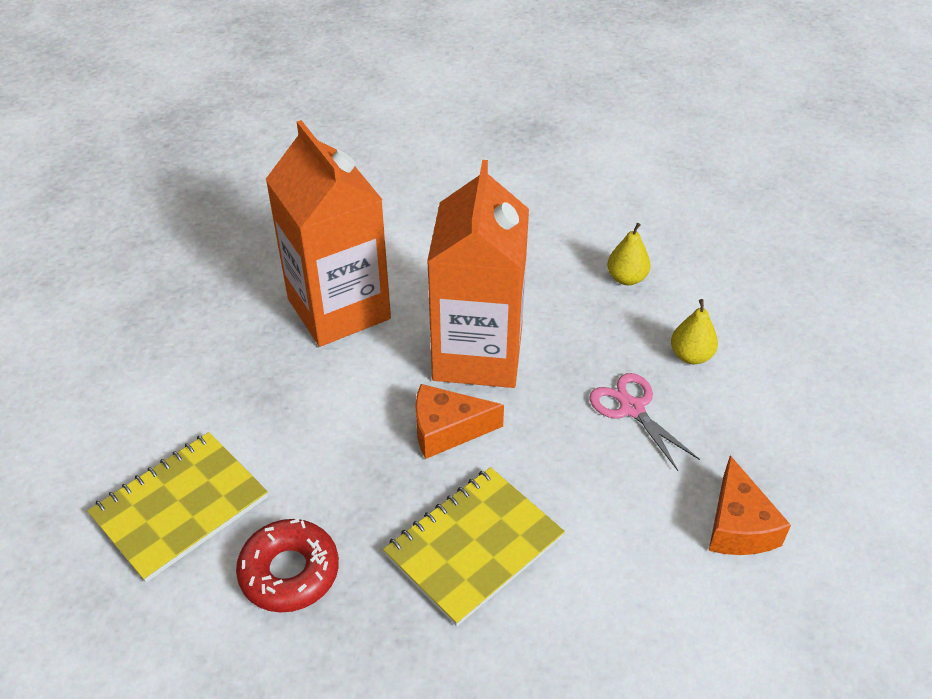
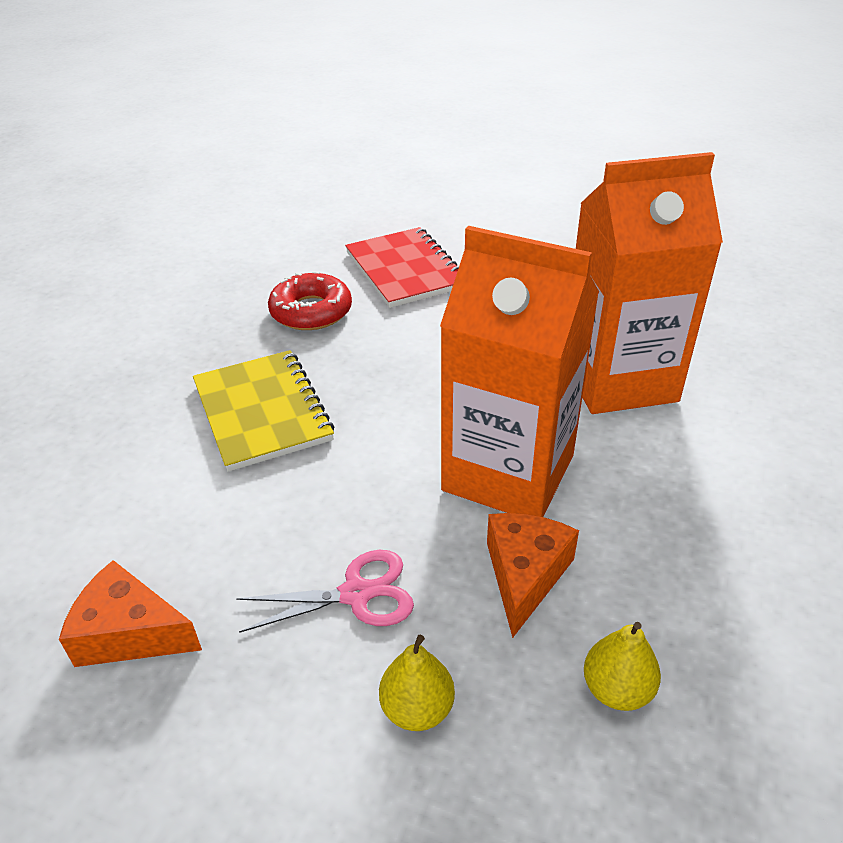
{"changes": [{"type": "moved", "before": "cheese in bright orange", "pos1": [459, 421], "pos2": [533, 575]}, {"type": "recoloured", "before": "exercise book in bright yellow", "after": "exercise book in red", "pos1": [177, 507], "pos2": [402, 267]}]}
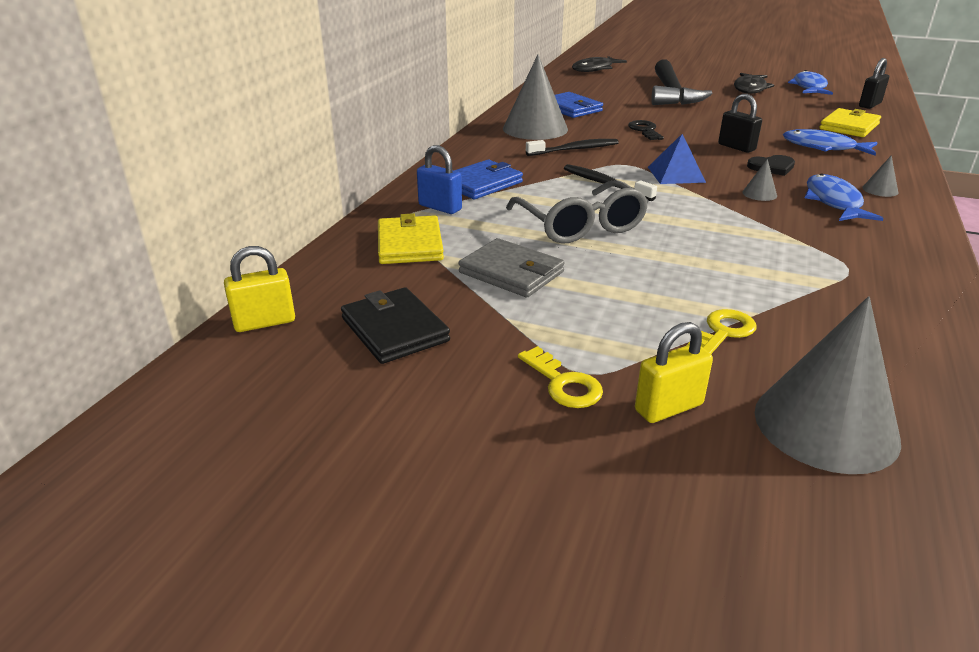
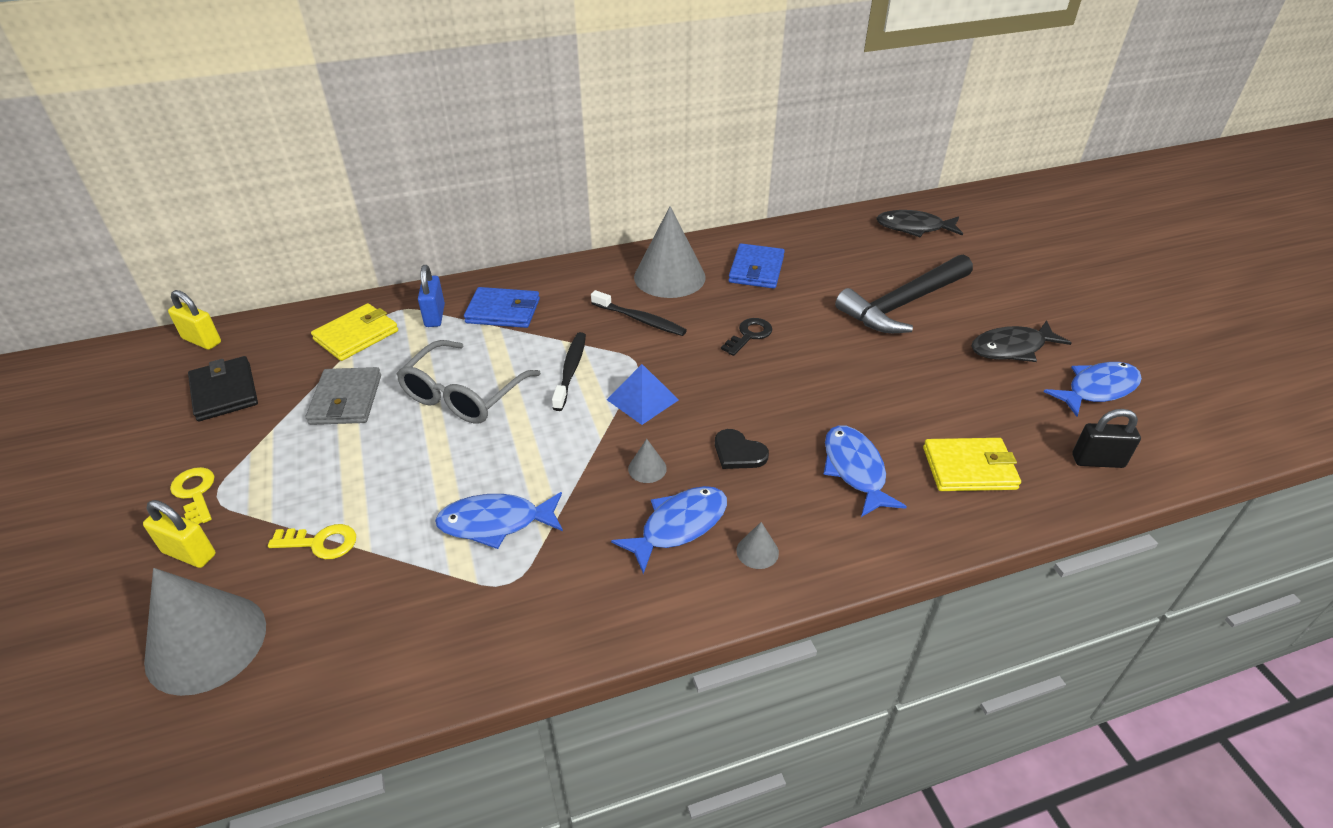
{"changes": [{"type": "removed", "before": "lock in black", "pos1": [740, 123]}, {"type": "added", "after": "fish figure in blue", "pos2": [499, 520]}, {"type": "turned", "before": "billfold in black", "pos1": [395, 325], "pos2": [223, 388], "turn": -45}, {"type": "turned", "before": "door key in bright yellow", "pos1": [560, 377], "pos2": [192, 495], "turn": 135}]}
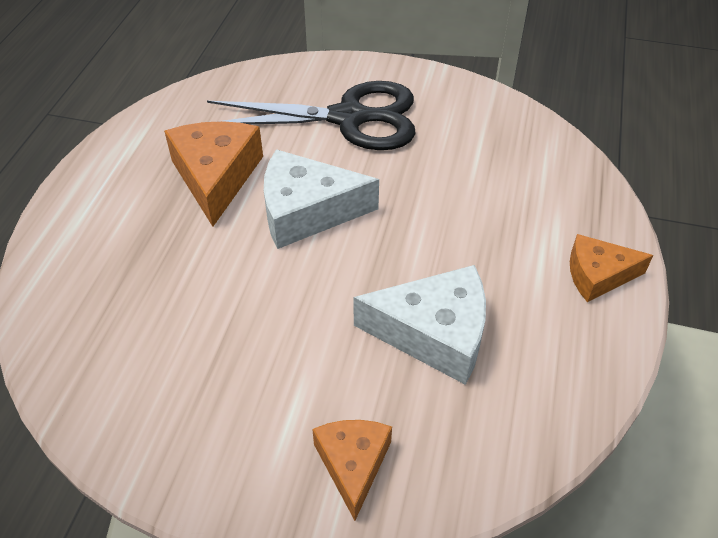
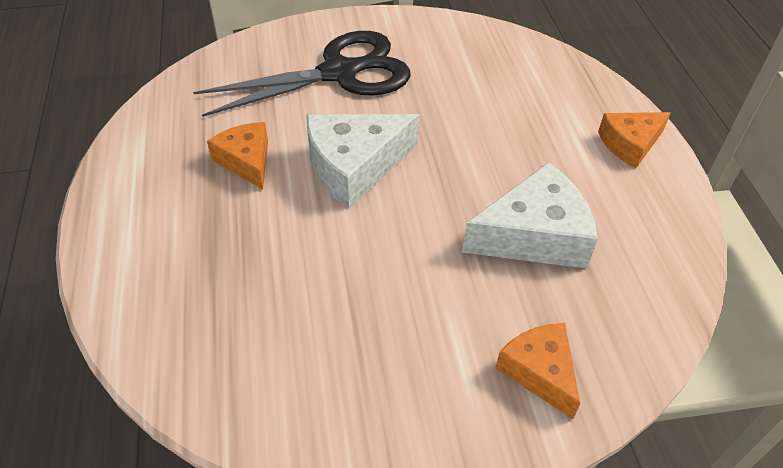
{"changes": [{"type": "resized", "before": "cheese in bright orange", "pos1": [213, 174], "pos2": [237, 156], "scale": 0.63}]}
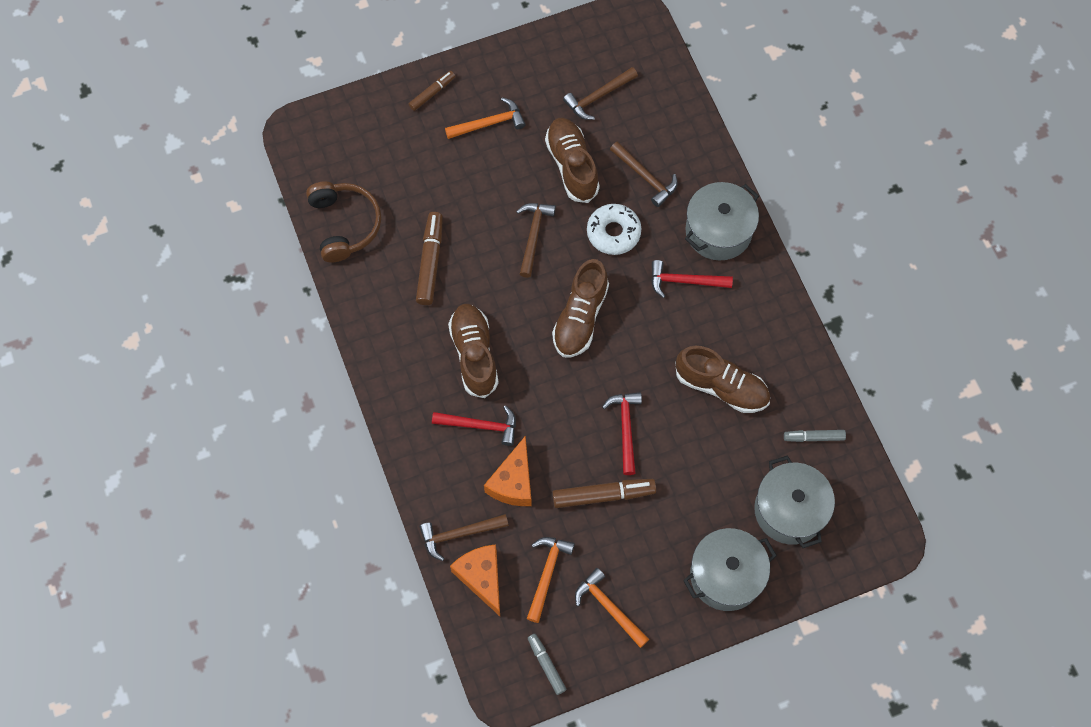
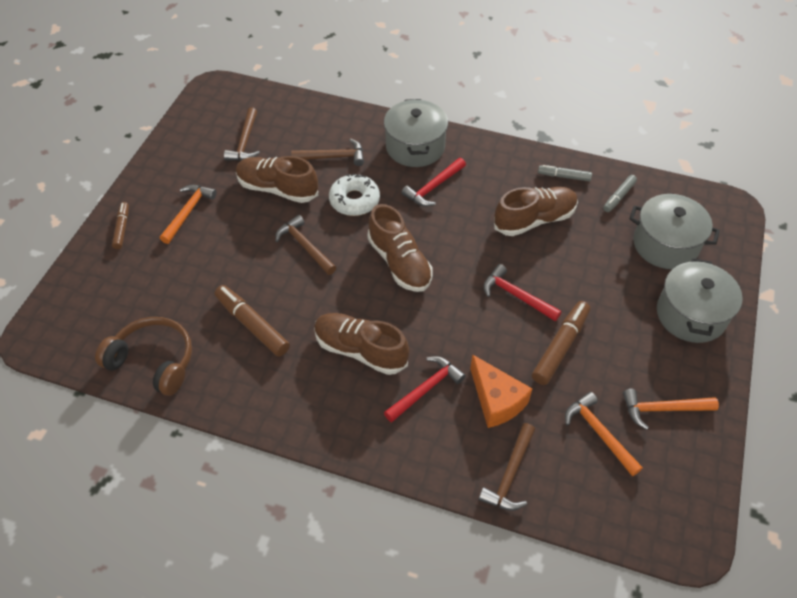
{"changes": [{"type": "removed", "before": "cheese in bright orange", "pos1": [475, 580]}, {"type": "moved", "before": "marker pen in grey", "pos1": [547, 664], "pos2": [565, 173]}]}
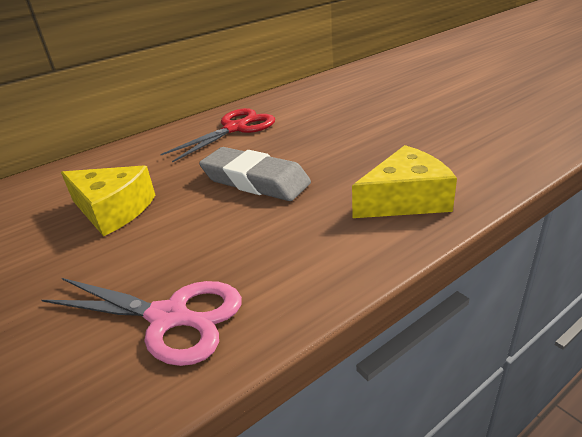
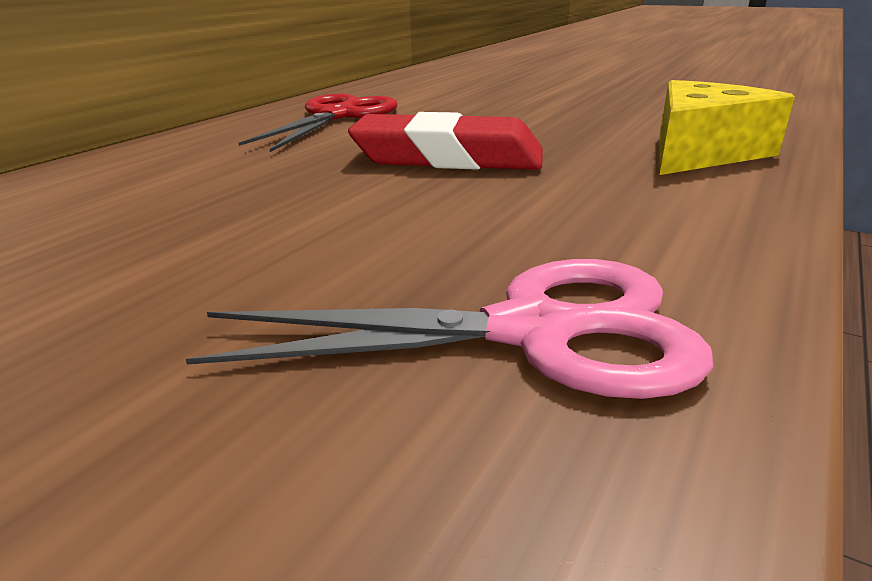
{"changes": [{"type": "removed", "before": "cheese in bright yellow", "pos1": [108, 201]}, {"type": "recoloured", "before": "pencil eraser in grey", "after": "pencil eraser in red", "pos1": [255, 174], "pos2": [445, 141]}]}
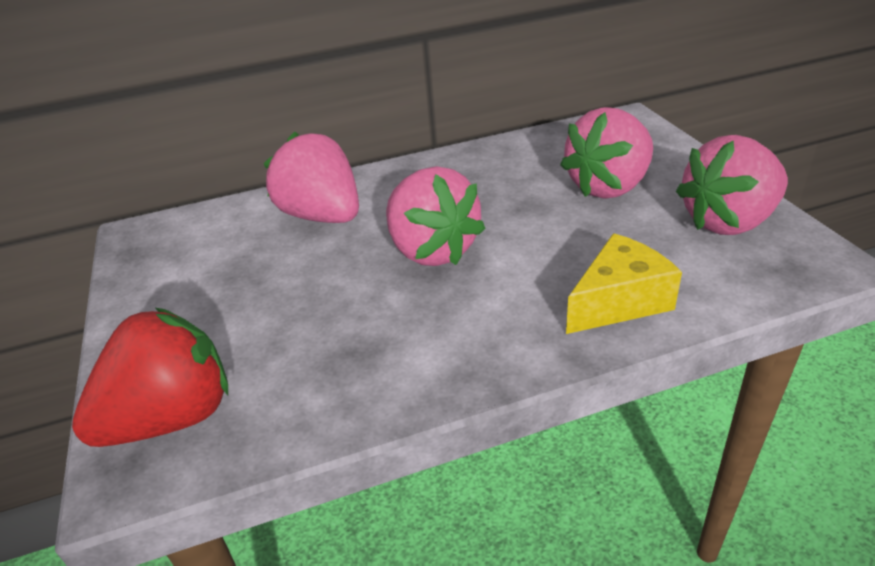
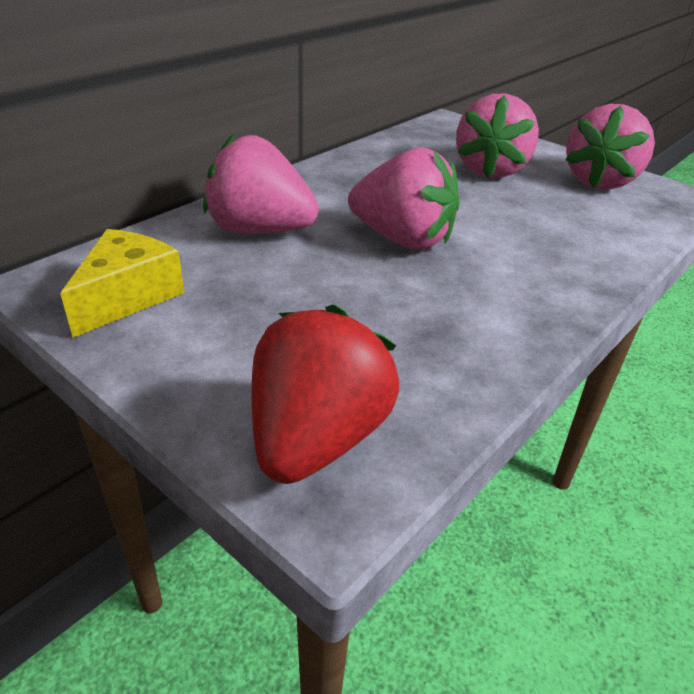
{"changes": [{"type": "moved", "before": "cheese in bright yellow", "pos1": [624, 283], "pos2": [122, 283]}]}
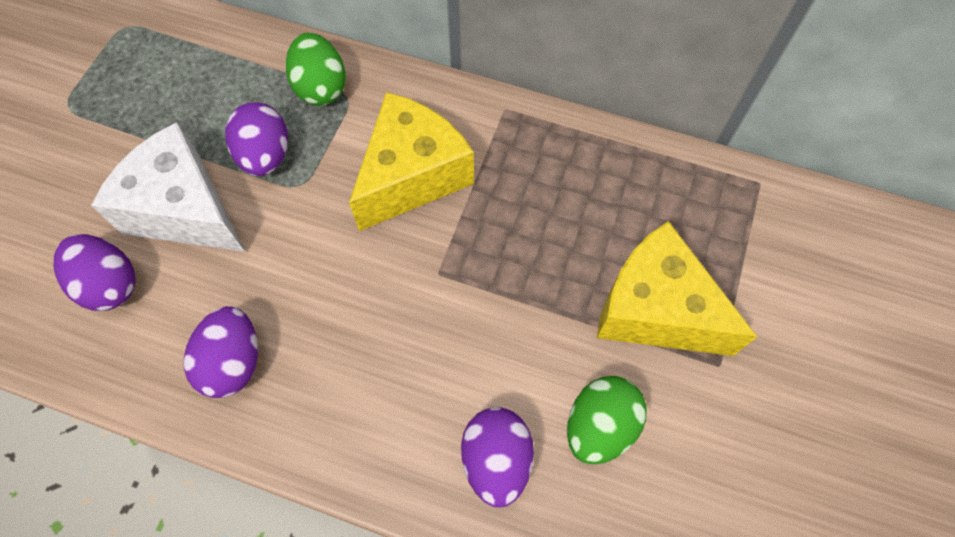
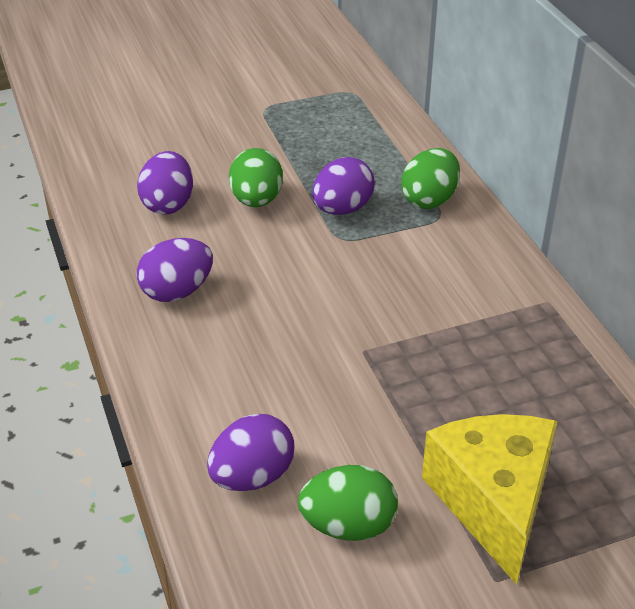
{"changes": [{"type": "removed", "before": "cheese in bright yellow", "pos1": [411, 161]}, {"type": "replaced", "before": "cheese in snow-white", "after": "toy egg in emerald", "pos1": [168, 187], "pos2": [256, 177]}]}
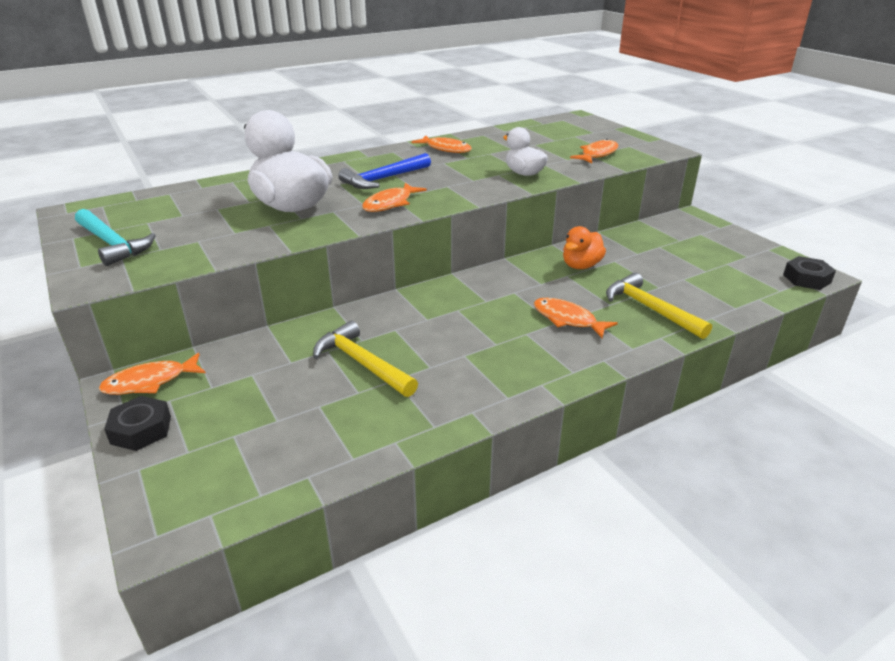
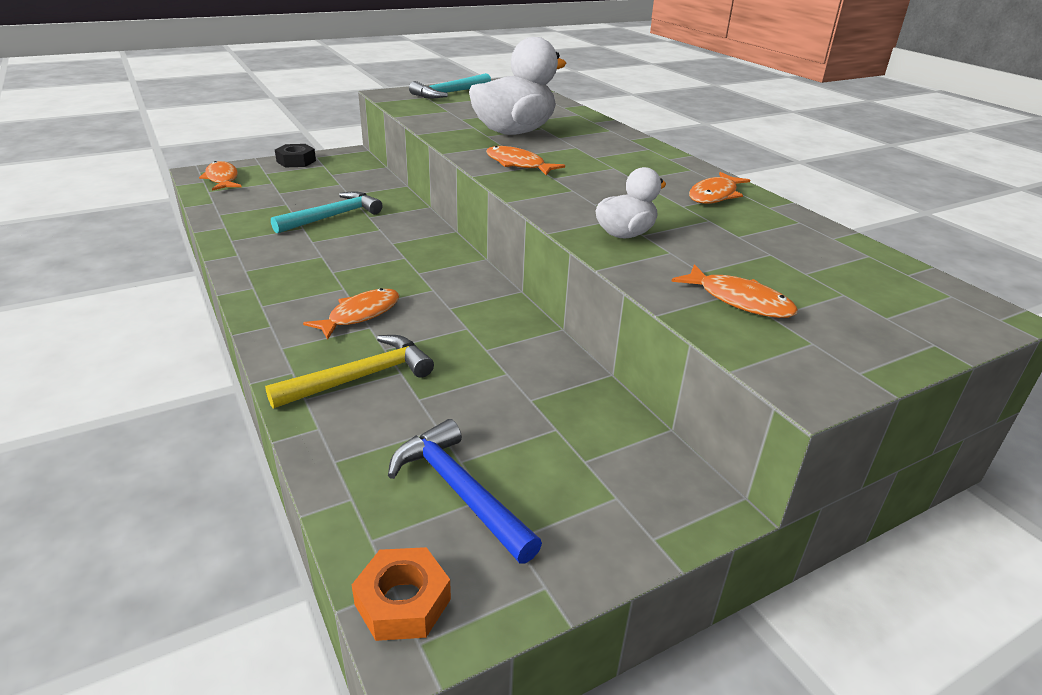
{"changes": [{"type": "removed", "before": "duck in bright orange", "pos1": [584, 247]}, {"type": "moved", "before": "fish figure in bright orange", "pos1": [152, 374], "pos2": [220, 176]}, {"type": "moved", "before": "carpenter's hammer in blue", "pos1": [384, 171], "pos2": [465, 491]}, {"type": "recoloured", "before": "carpenter's hammer in bright yellow", "after": "carpenter's hammer in teal", "pos1": [365, 359], "pos2": [326, 212]}, {"type": "recoloured", "before": "hex nut in black", "after": "hex nut in bright orange", "pos1": [809, 273], "pos2": [401, 594]}]}
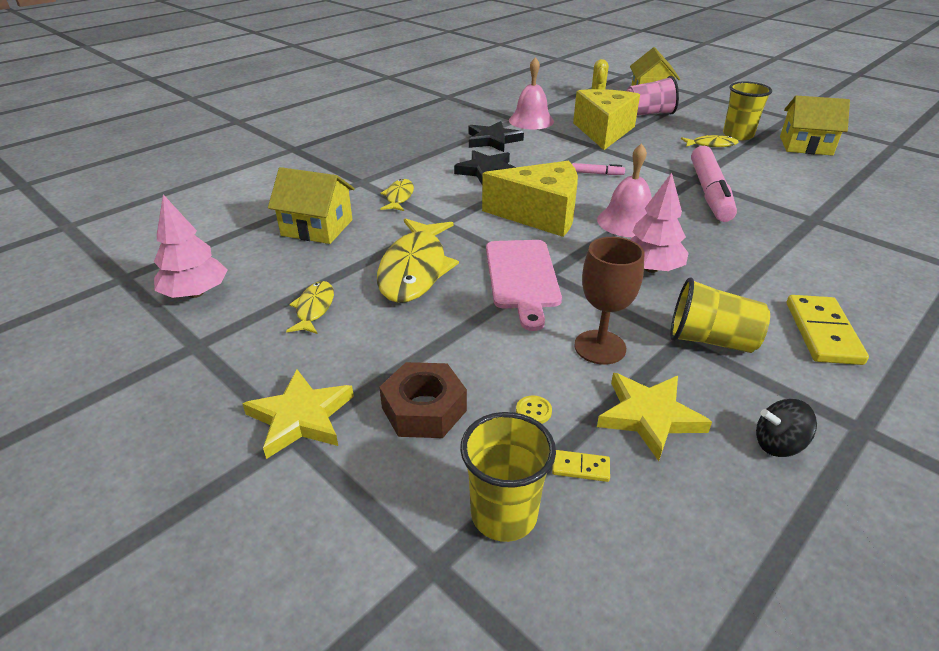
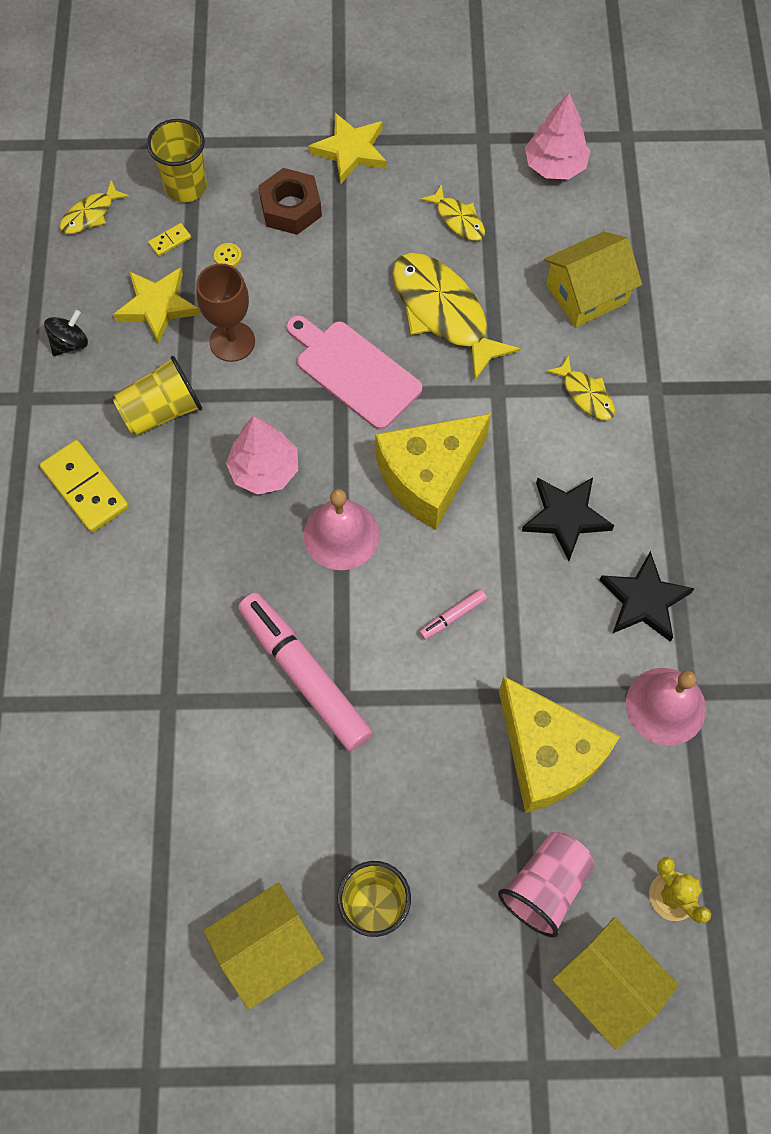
{"changes": [{"type": "moved", "before": "fish figure in bright yellow", "pos1": [710, 141], "pos2": [95, 207]}]}
